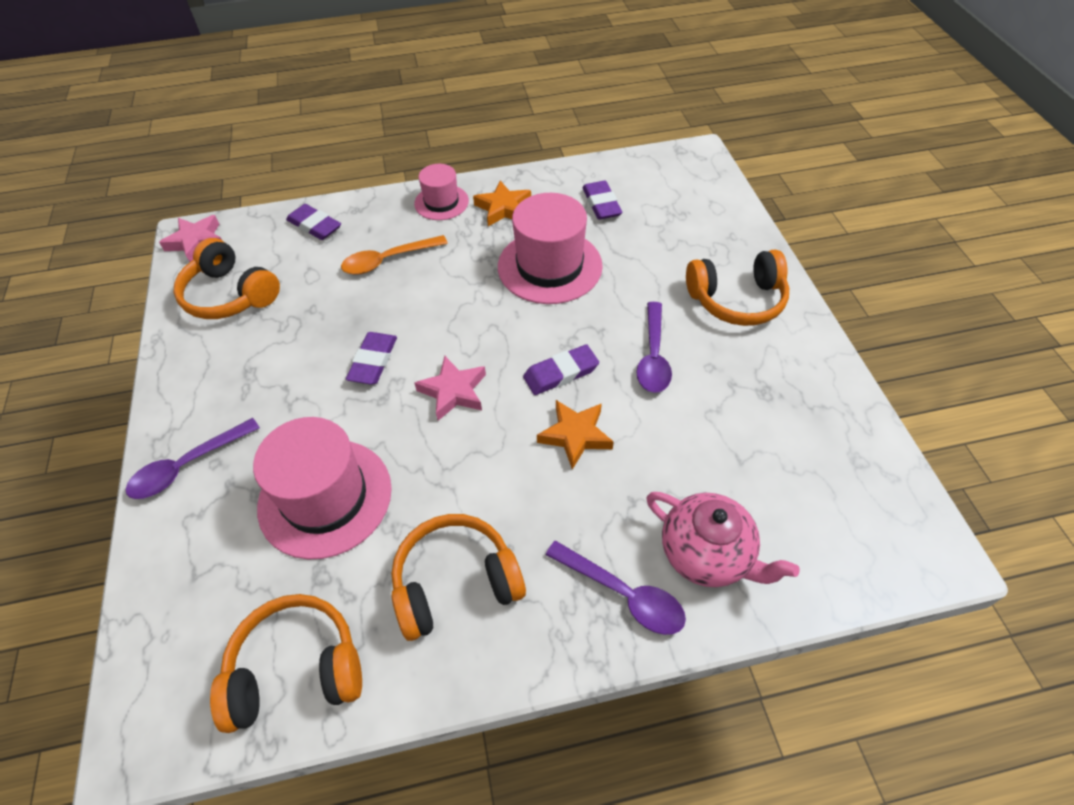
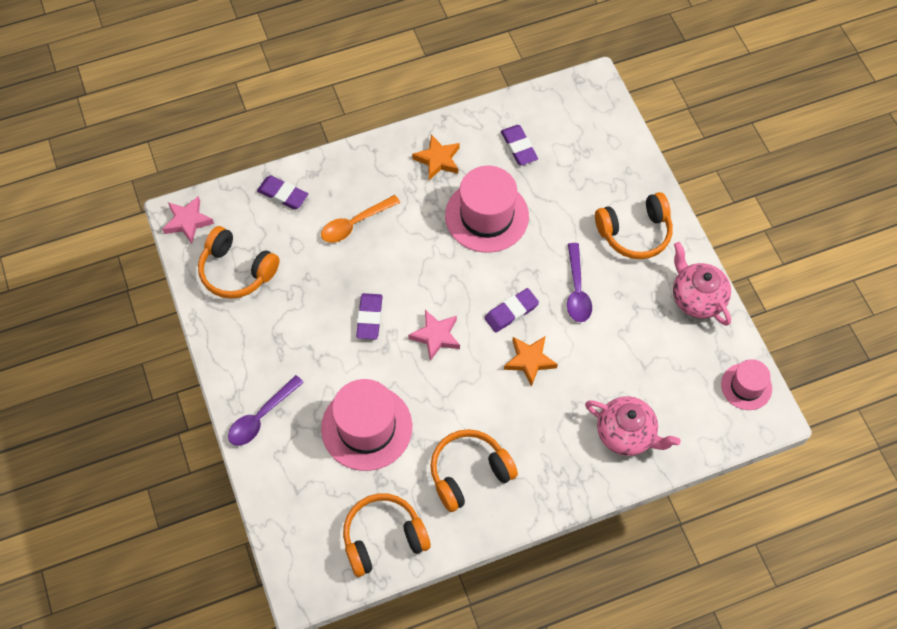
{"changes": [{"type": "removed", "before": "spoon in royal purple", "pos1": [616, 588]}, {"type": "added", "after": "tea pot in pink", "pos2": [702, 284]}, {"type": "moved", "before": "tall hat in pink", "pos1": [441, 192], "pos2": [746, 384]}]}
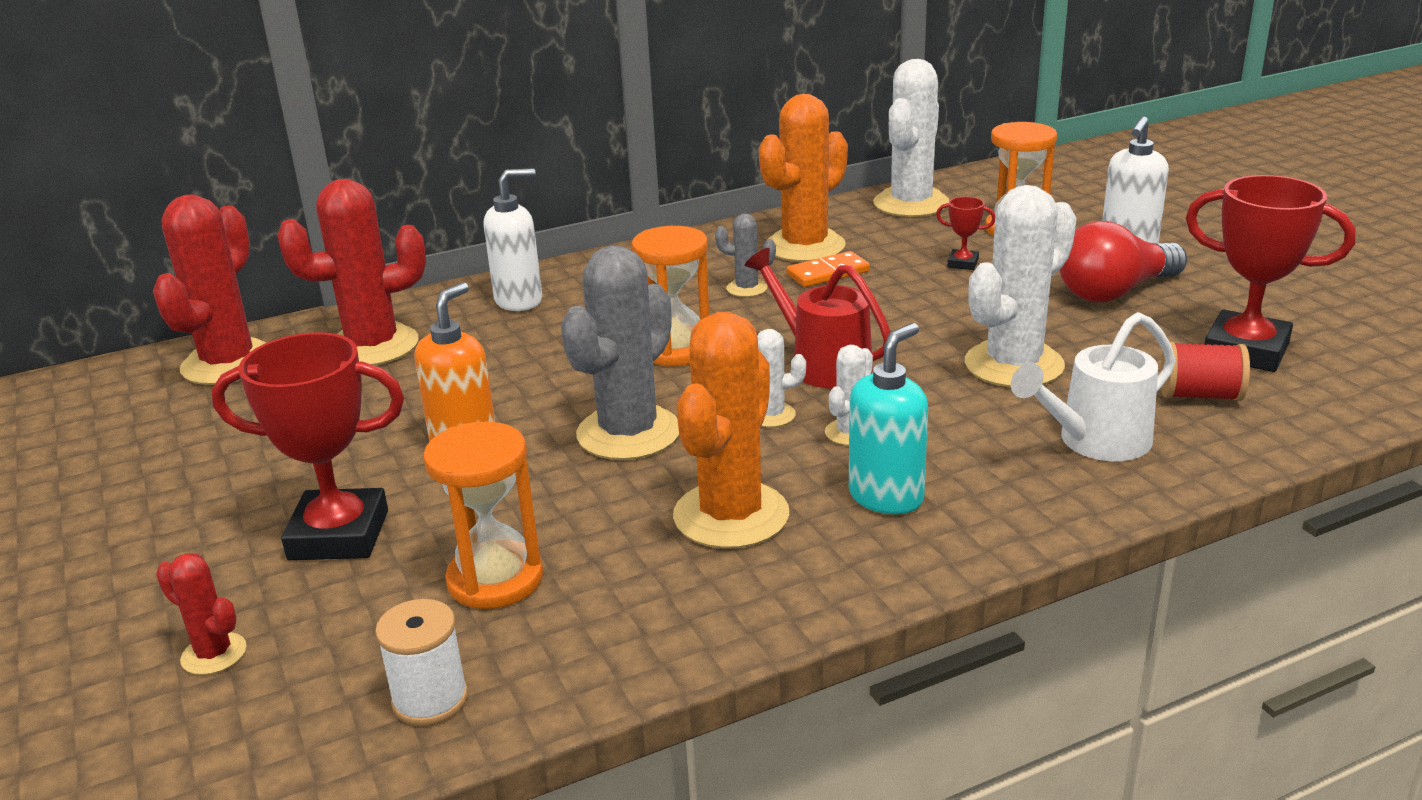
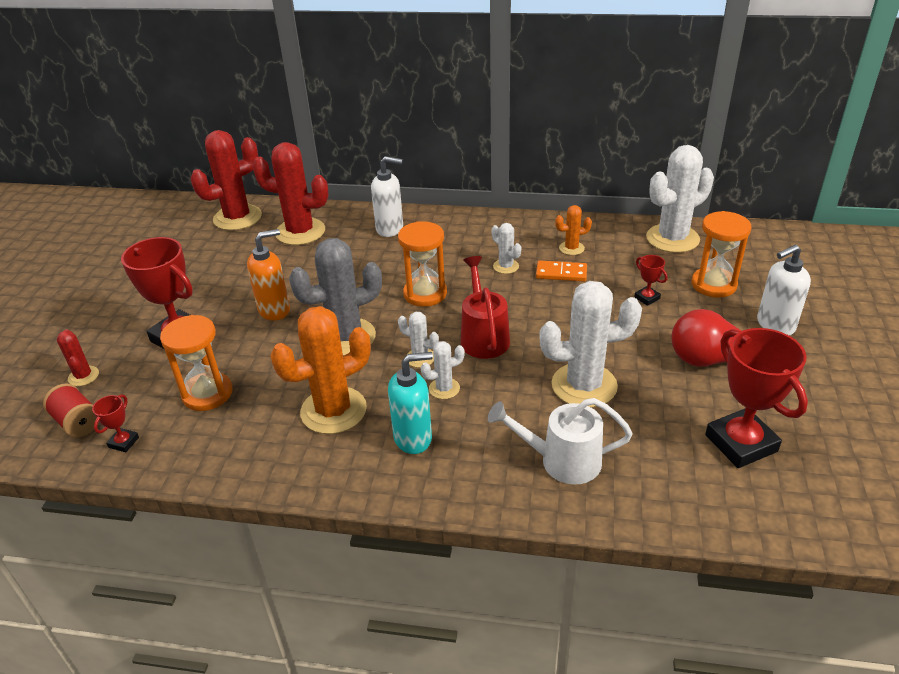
{"changes": [{"type": "moved", "before": "bobbin in red", "pos1": [1205, 371], "pos2": [71, 410]}, {"type": "replaced", "before": "bobbin in snow-white", "after": "trophy in red", "pos1": [421, 662], "pos2": [115, 423]}, {"type": "recoloured", "before": "prickly plant in grey", "after": "prickly plant in snow-white", "pos1": [745, 255], "pos2": [506, 248]}, {"type": "resized", "before": "prickly plant in bright orange", "pos1": [803, 178], "pos2": [573, 230], "scale": 0.48}]}
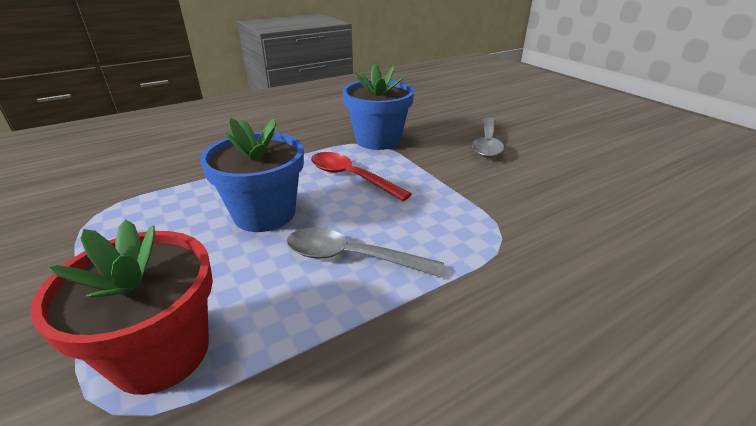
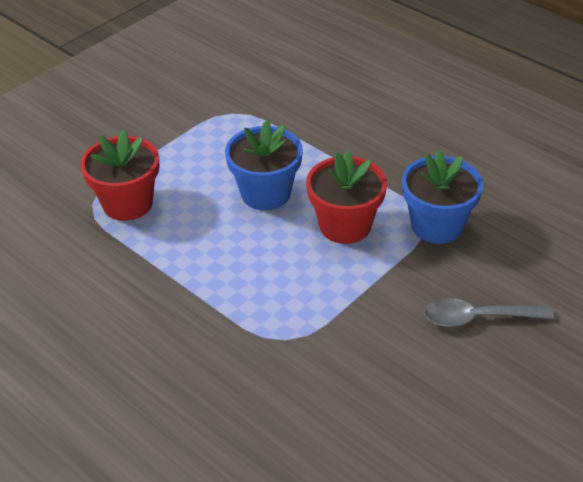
{"changes": [{"type": "removed", "before": "spoon in grey", "pos1": [365, 252]}, {"type": "replaced", "before": "spoon in red", "after": "plant pot in red", "pos1": [361, 176], "pos2": [346, 197]}]}
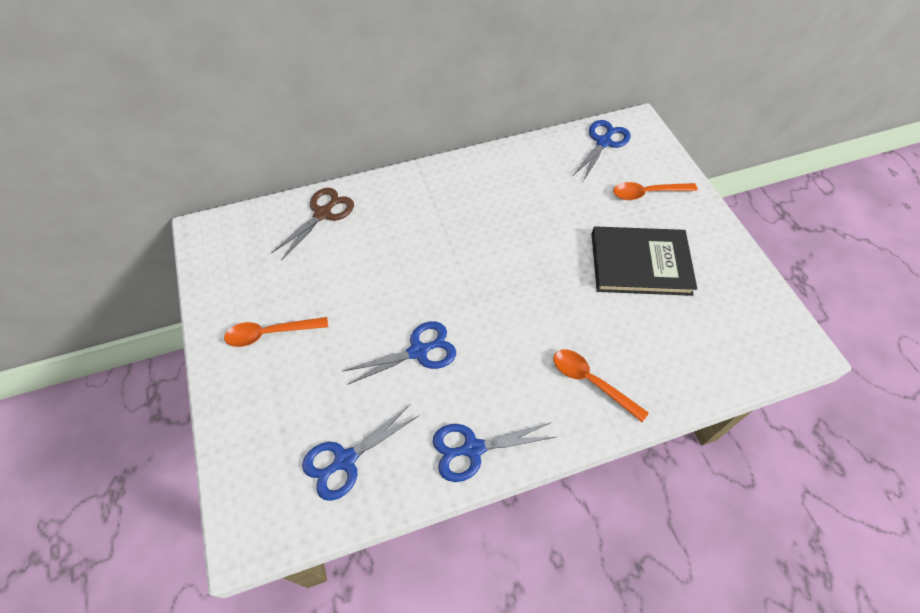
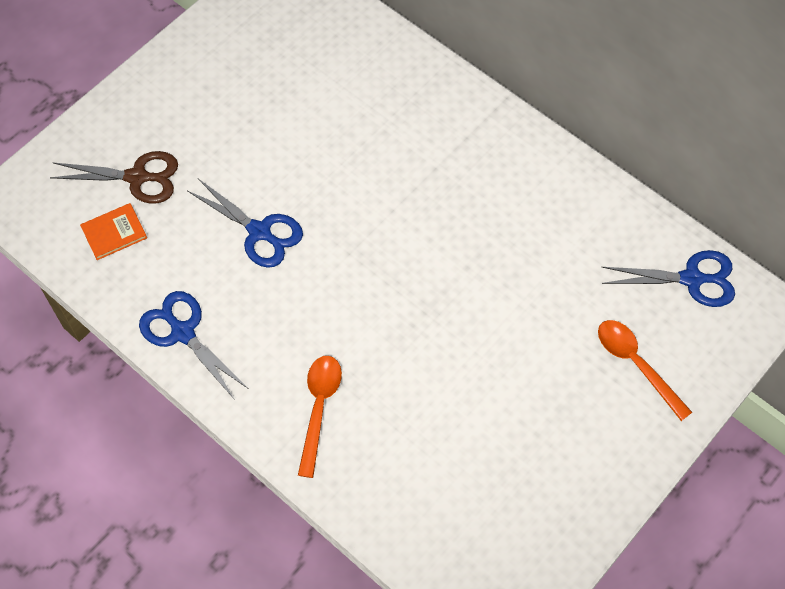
{"changes": [{"type": "removed", "before": "spoon in bright orange", "pos1": [276, 332]}, {"type": "removed", "before": "book in black", "pos1": [644, 261]}, {"type": "moved", "before": "pair of scissors in dark brown", "pos1": [312, 224], "pos2": [114, 177]}, {"type": "replaced", "before": "pair of scissors in blue", "after": "book in bright orange", "pos1": [360, 453], "pos2": [113, 231]}]}
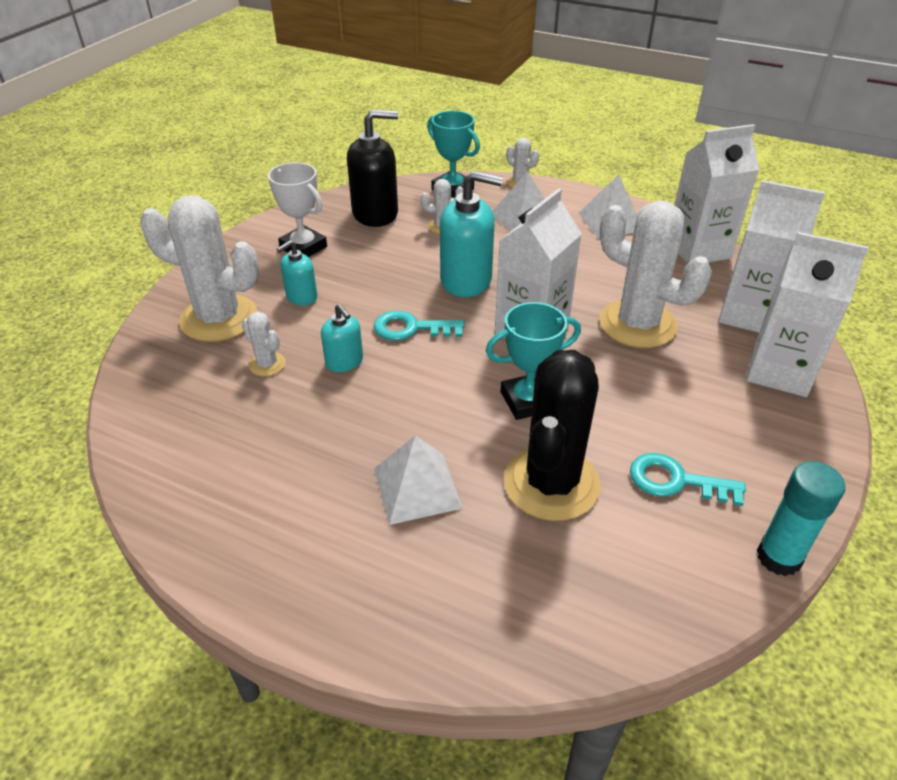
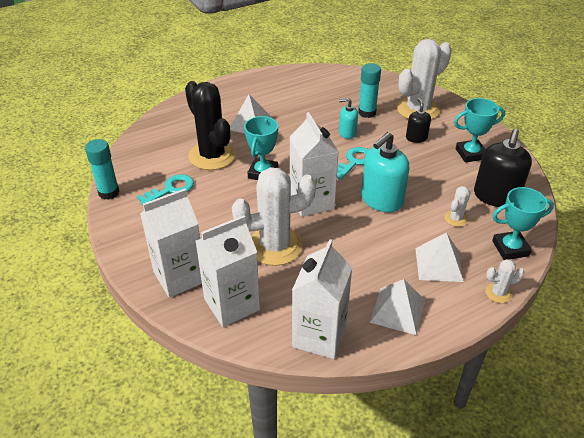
{"changes": [{"type": "replaced", "before": "prickly plant in snow-white", "after": "stick of glue in teal", "pos1": [264, 344], "pos2": [369, 90]}, {"type": "recoloured", "before": "trophy in snow-white", "after": "trophy in teal", "pos1": [297, 209], "pos2": [479, 130]}, {"type": "recoloured", "before": "soap dispenser in teal", "after": "soap dispenser in black", "pos1": [297, 273], "pos2": [418, 120]}]}
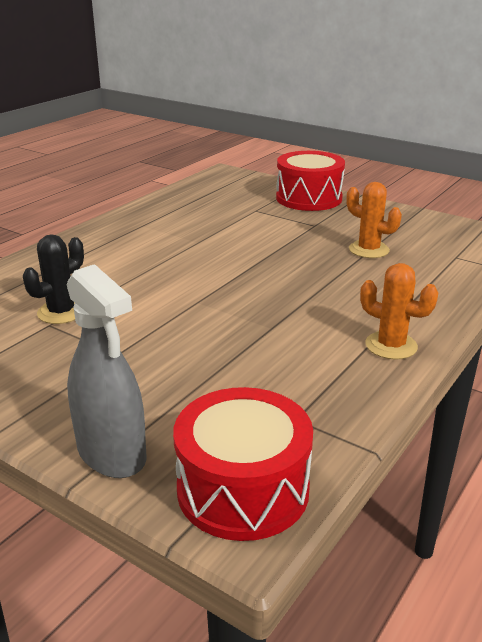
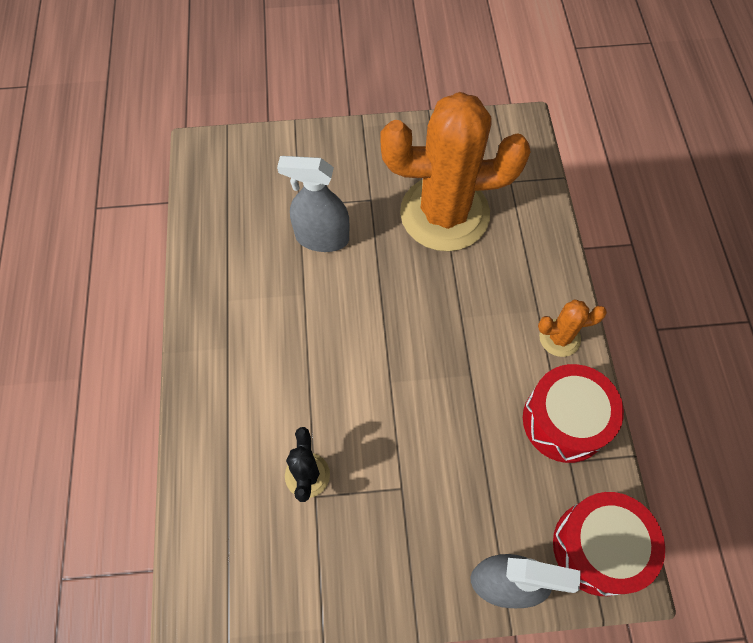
{"changes": [{"type": "added", "after": "spray bottle in grey", "pos2": [313, 204]}, {"type": "moved", "before": "drum in red", "pos1": [310, 181], "pos2": [573, 413]}, {"type": "resized", "before": "prickly plant in bright orange", "pos1": [374, 220], "pos2": [456, 171], "scale": 2.36}]}
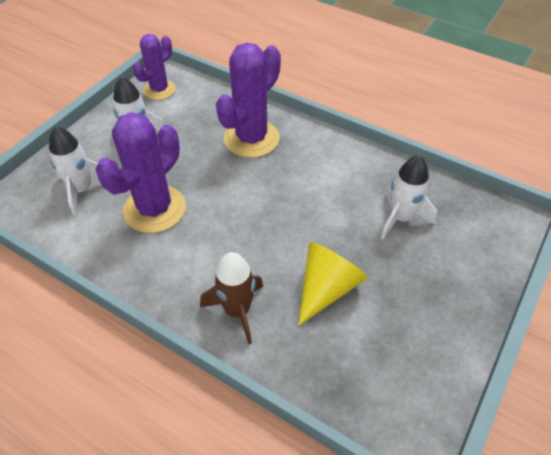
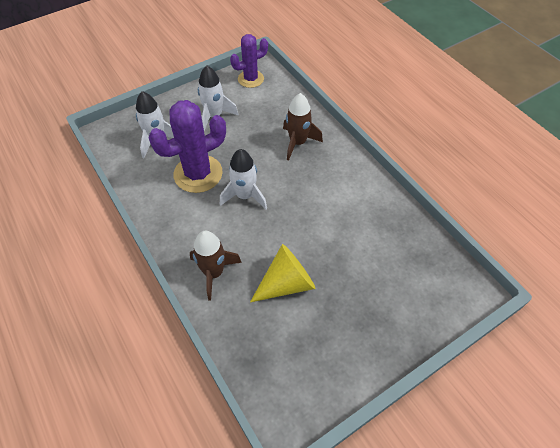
{"changes": [{"type": "moved", "before": "spaceship in snow-white", "pos1": [409, 197], "pos2": [243, 179]}, {"type": "replaced", "before": "prickly plant in royal purple", "after": "spaceship in dark brown", "pos1": [248, 100], "pos2": [303, 127]}]}
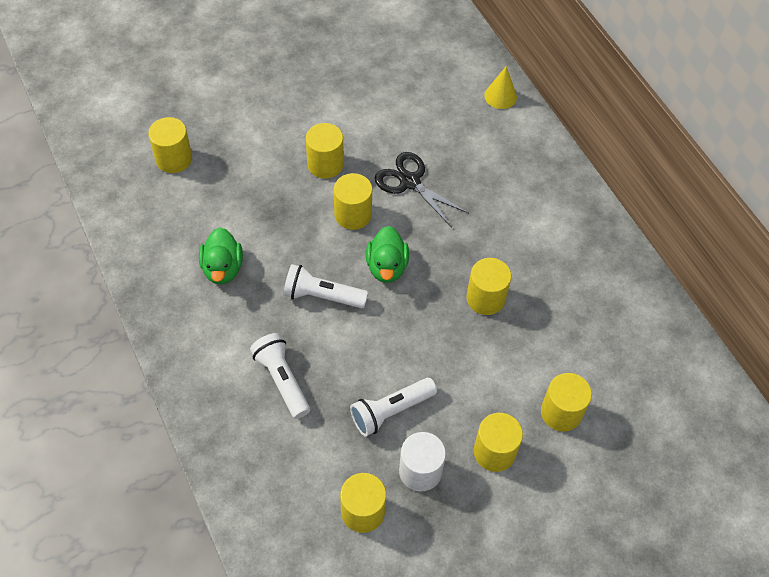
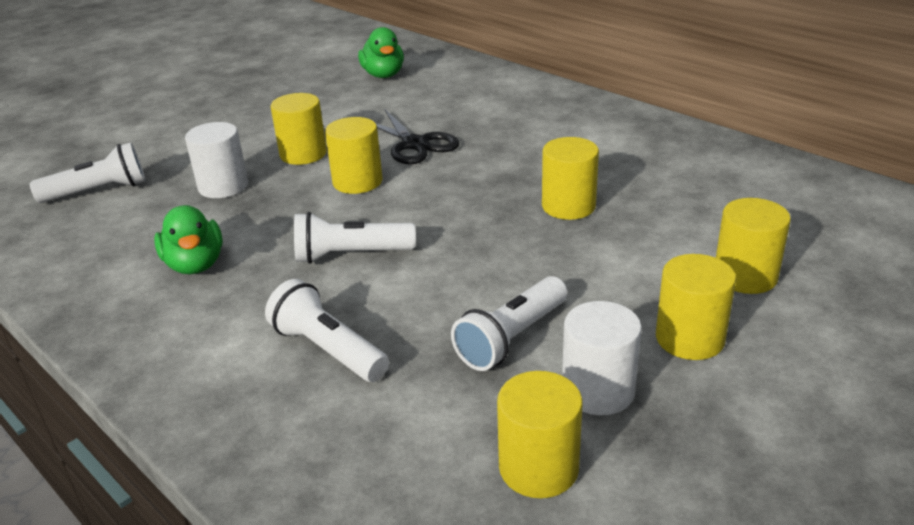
{"changes": [{"type": "removed", "before": "solid cone in bright yellow", "pos1": [500, 87]}, {"type": "added", "after": "cylinder shape in snow-white", "pos2": [216, 160]}, {"type": "moved", "before": "duck in emerald", "pos1": [387, 254], "pos2": [381, 52]}, {"type": "replaced", "before": "cylinder shape in bright yellow", "after": "pocket torch in snow-white", "pos1": [170, 145], "pos2": [88, 172]}, {"type": "turned", "before": "pair of scissors in black", "pos1": [421, 190], "pos2": [417, 136], "turn": -150}]}
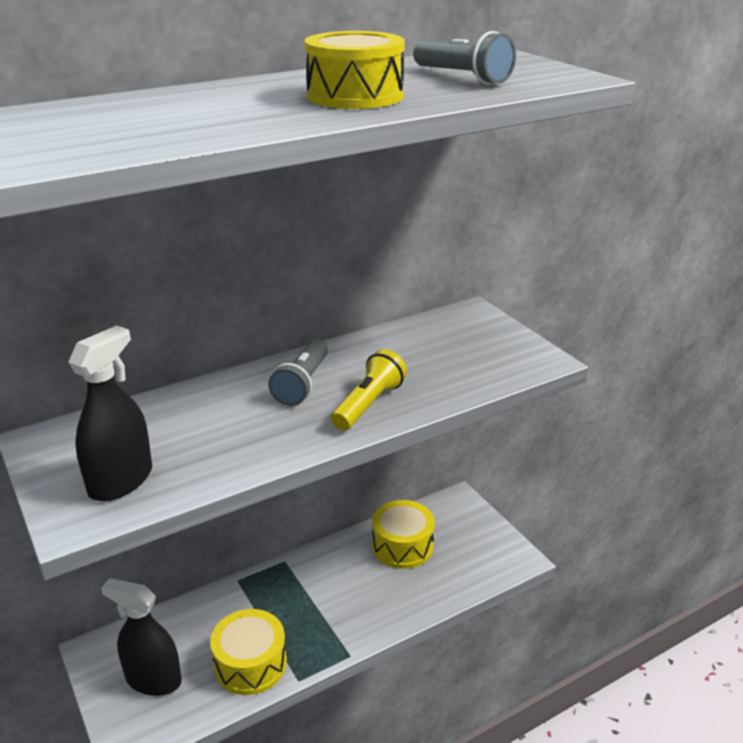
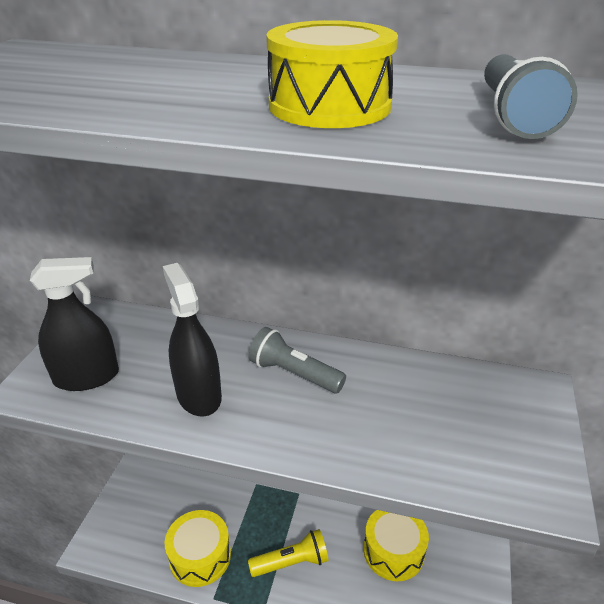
{"changes": [{"type": "moved", "before": "spray bottle in black", "pos1": [141, 637], "pos2": [192, 340]}, {"type": "moved", "before": "pocket torch in bright yellow", "pos1": [369, 390], "pos2": [288, 553]}, {"type": "turned", "before": "pocket torch in grey", "pos1": [298, 372], "pos2": [297, 360], "turn": 60}]}
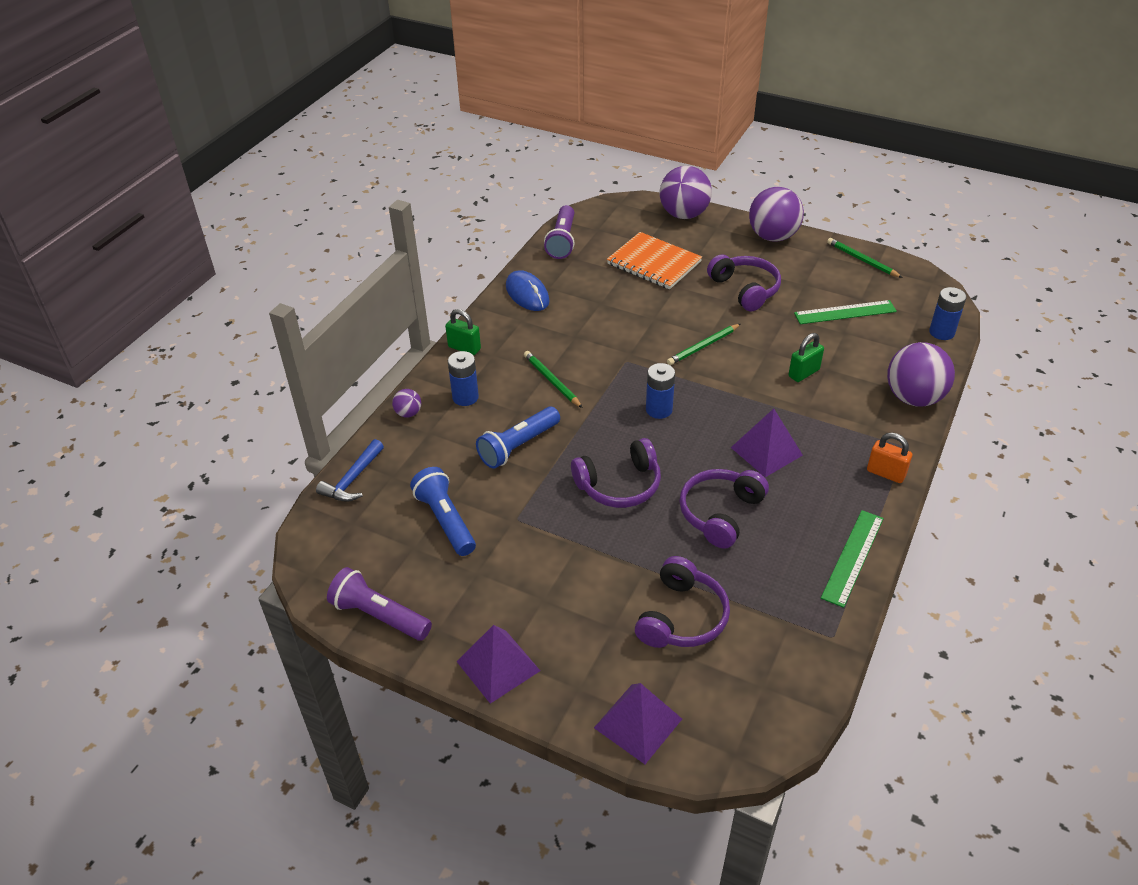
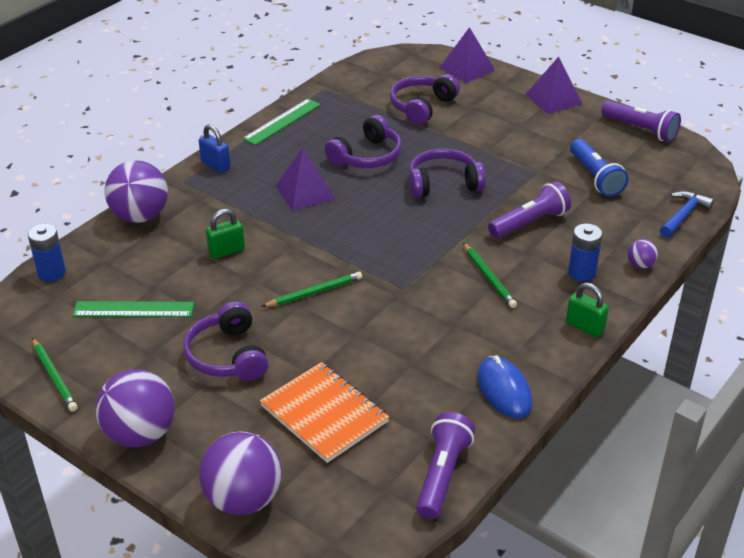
{"changes": [{"type": "removed", "before": "power cell in blue", "pos1": [660, 391]}, {"type": "recoloured", "before": "pocket torch in blue", "after": "pocket torch in royal purple", "pos1": [518, 438], "pos2": [529, 209]}, {"type": "recoloured", "before": "lock in bright orange", "after": "lock in blue", "pos1": [889, 458], "pos2": [214, 148]}]}
